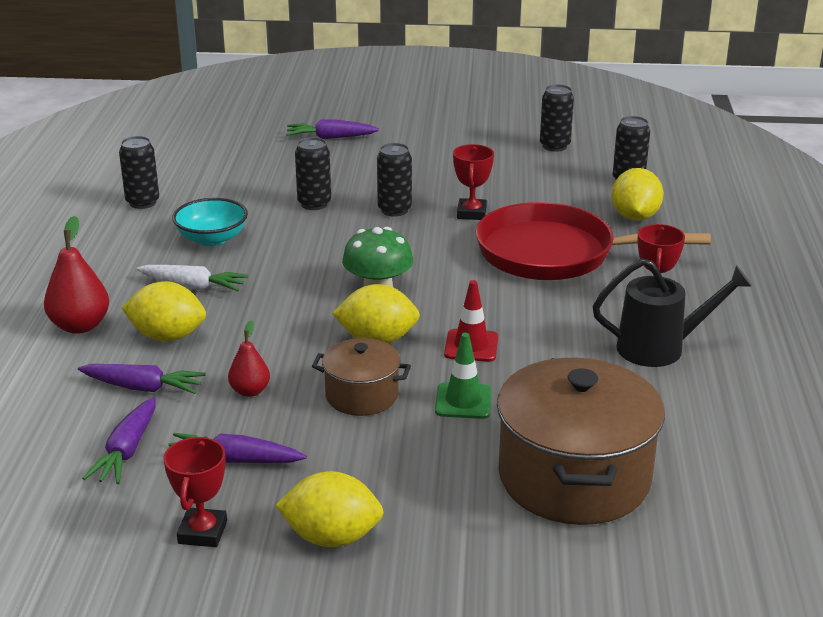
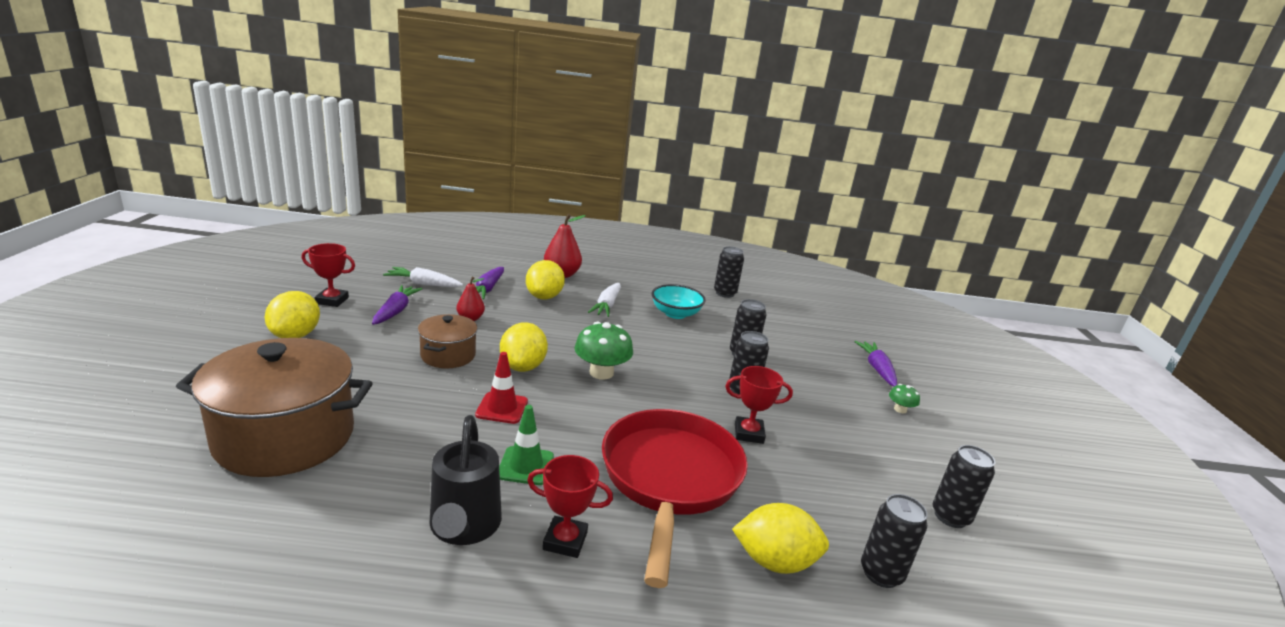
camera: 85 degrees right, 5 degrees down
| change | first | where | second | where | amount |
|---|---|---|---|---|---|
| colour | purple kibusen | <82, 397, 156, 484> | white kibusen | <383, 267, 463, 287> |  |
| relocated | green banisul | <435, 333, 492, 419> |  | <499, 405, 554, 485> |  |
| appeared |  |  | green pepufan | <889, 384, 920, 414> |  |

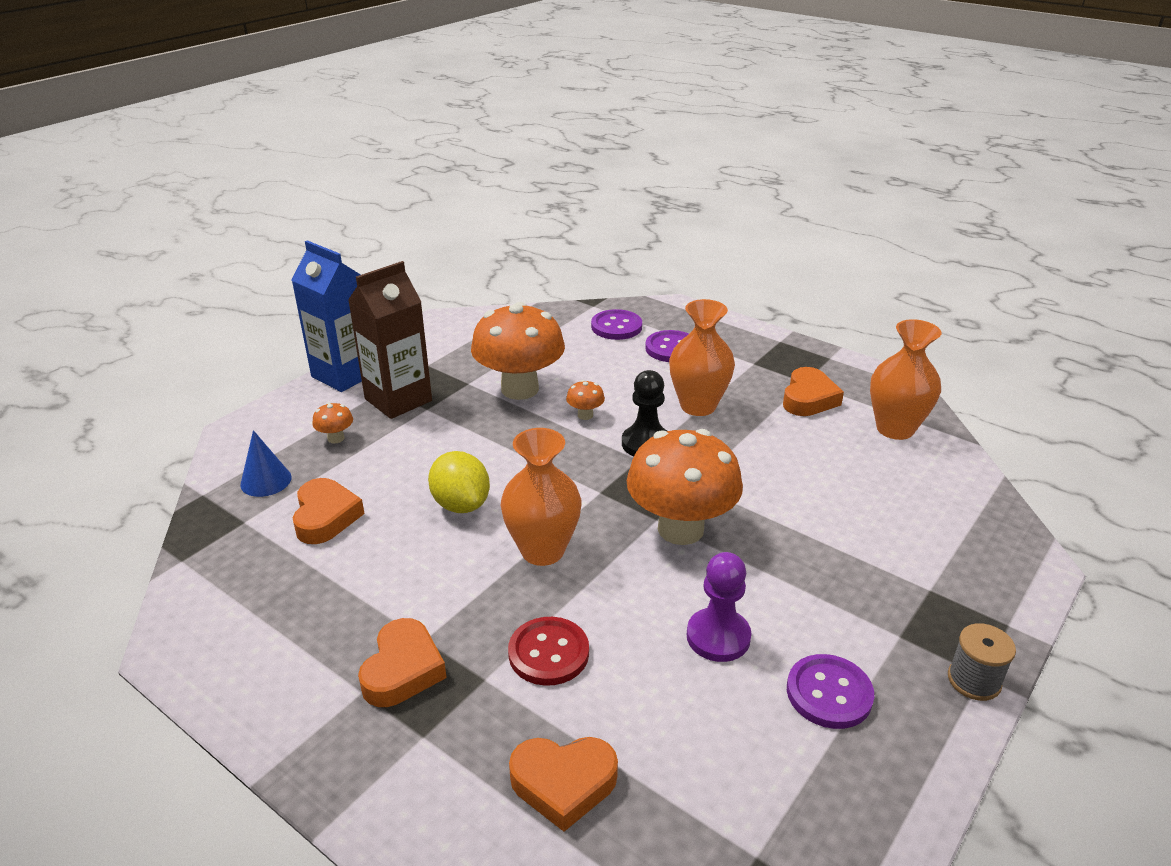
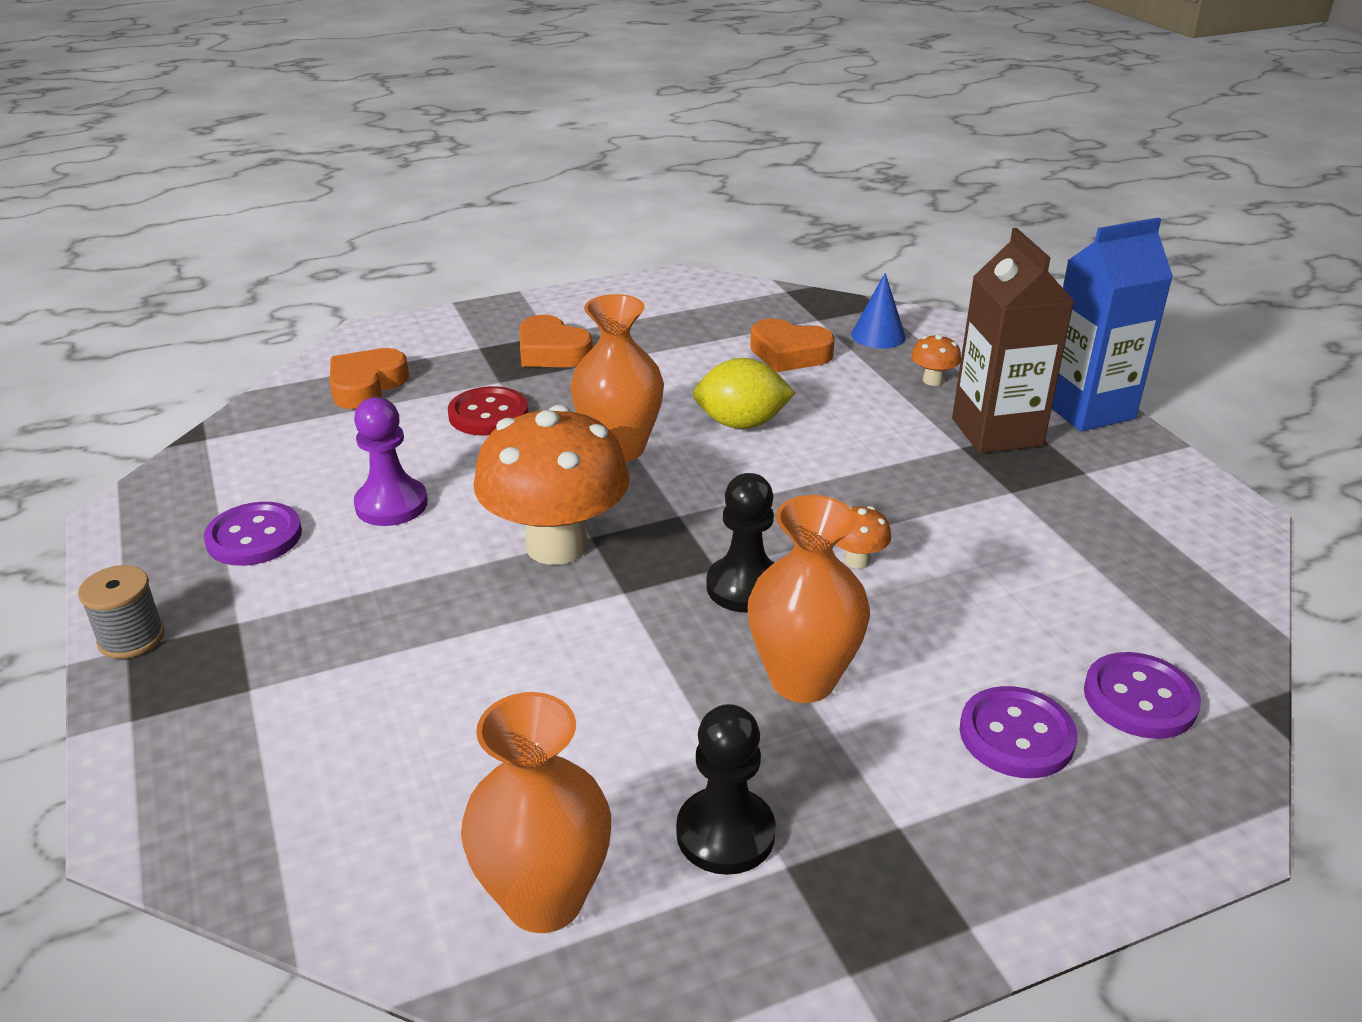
camera: 120 degrees right, 0 degrees up
| change | first | where | second | where | amount |
|---|---|---|---|---|---|
| missing | orange pepufan | <471, 302, 565, 400> |  |  |  |
| exchanged | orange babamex | <783, 367, 844, 416> | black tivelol | <676, 704, 776, 875> |  |

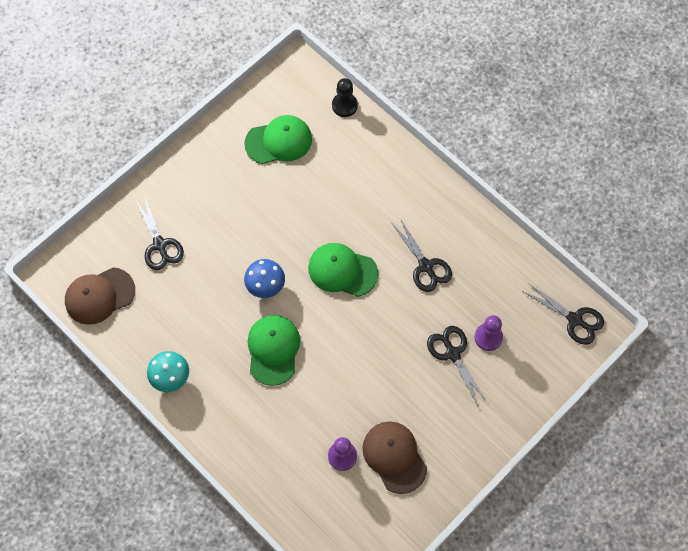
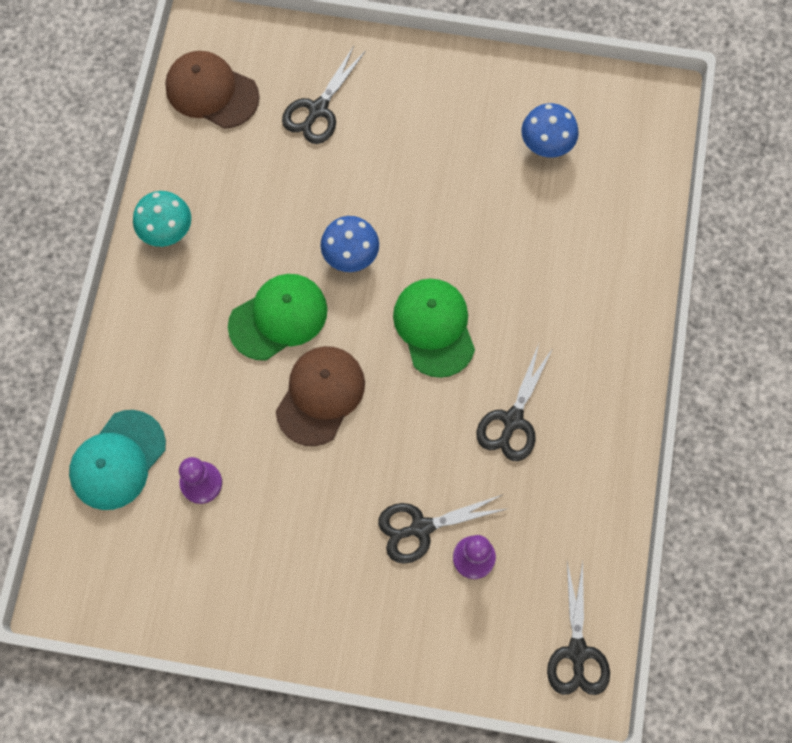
camera: 55 degrees right, 5 degrees up
| change | first | where | second | where | amount |
|---|---|---|---|---|---|
| exchanged | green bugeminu | <244, 115, 312, 164> | blue pepufan | <521, 103, 579, 158> |  |
| missing | black tivelol | <332, 78, 358, 117> |  |  |  |
| relocated | brown bugeminu | <362, 421, 427, 494> |  | <276, 346, 365, 446> |  |
| spun | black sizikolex | <427, 326, 487, 406> |  | <378, 495, 506, 564> | 135 degrees counterclockwise |
| appeared |  |  | turquoise bugeminu | <69, 410, 166, 510> |  |

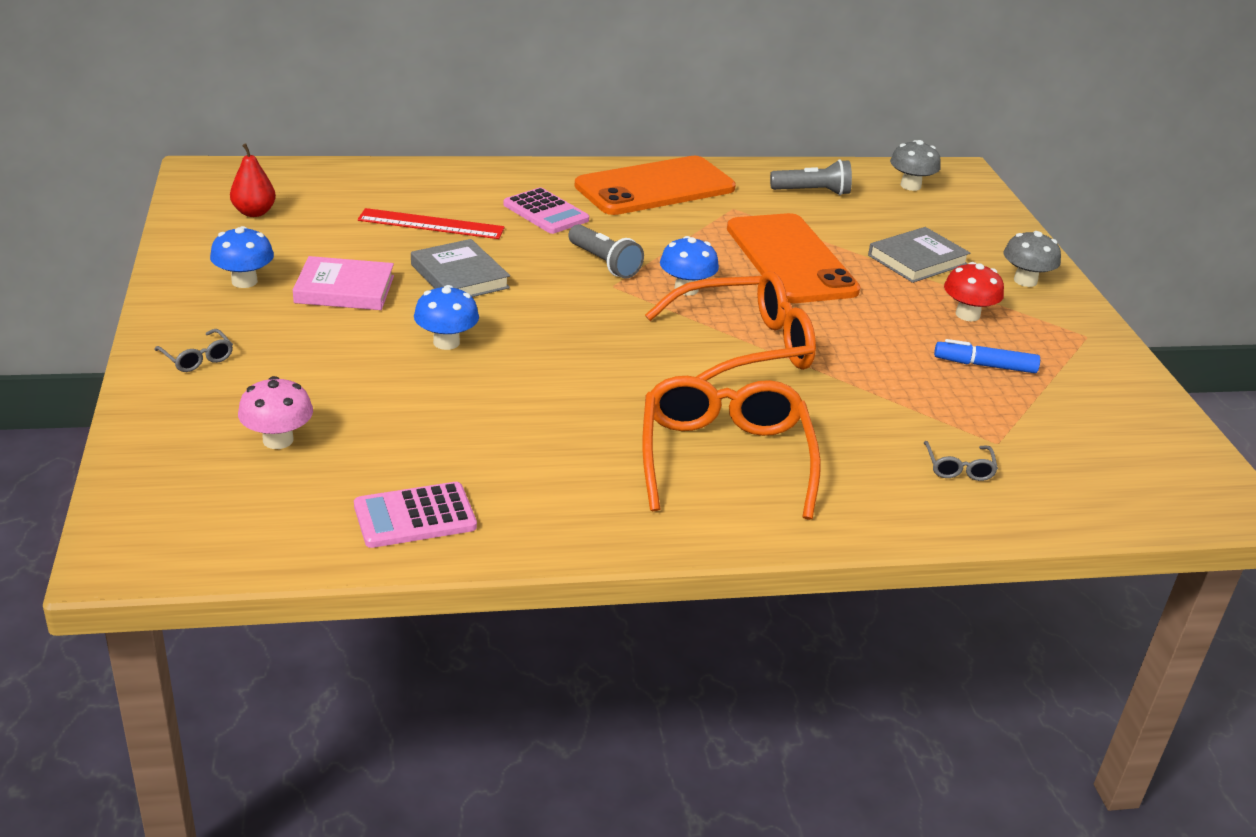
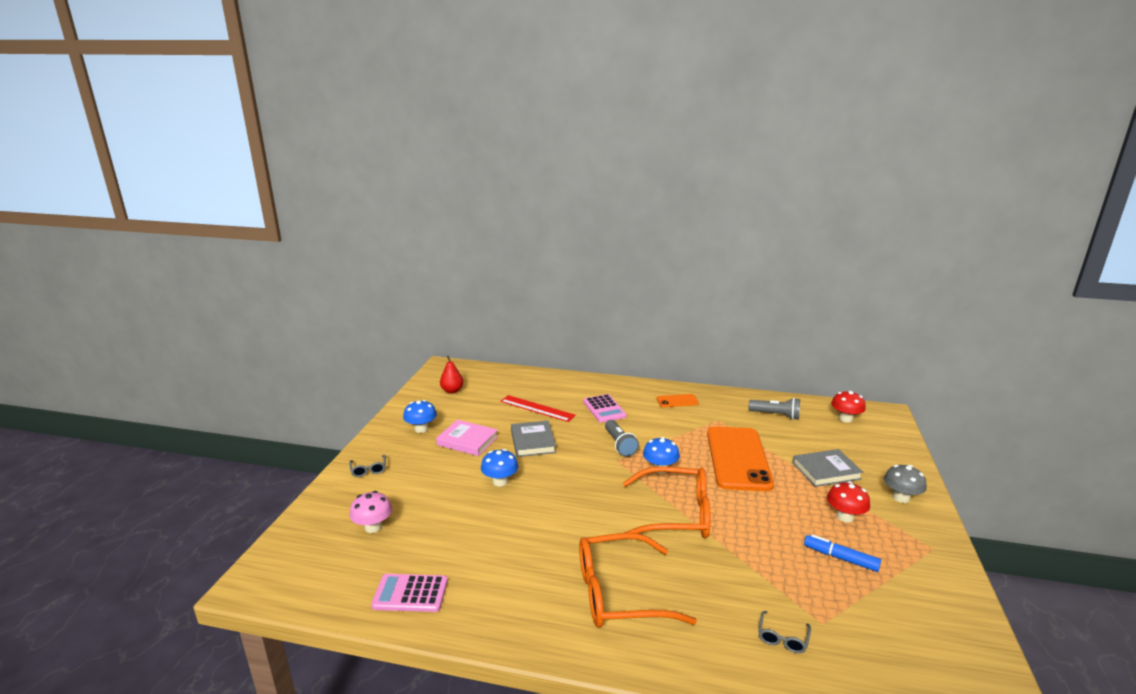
camera: 25 degrees right, 10 degrees down
| change | first | where | second | where | amount |
|---|---|---|---|---|---|
| size | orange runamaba | <574, 156, 736, 215> |  | <657, 394, 699, 407> | x0.44 |
| spun | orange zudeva | <642, 376, 821, 520> |  | <579, 533, 697, 628> | 120 degrees counterclockwise |
| colour | grey pepufan | <890, 140, 941, 191> | red pepufan | <831, 391, 866, 423> |  |

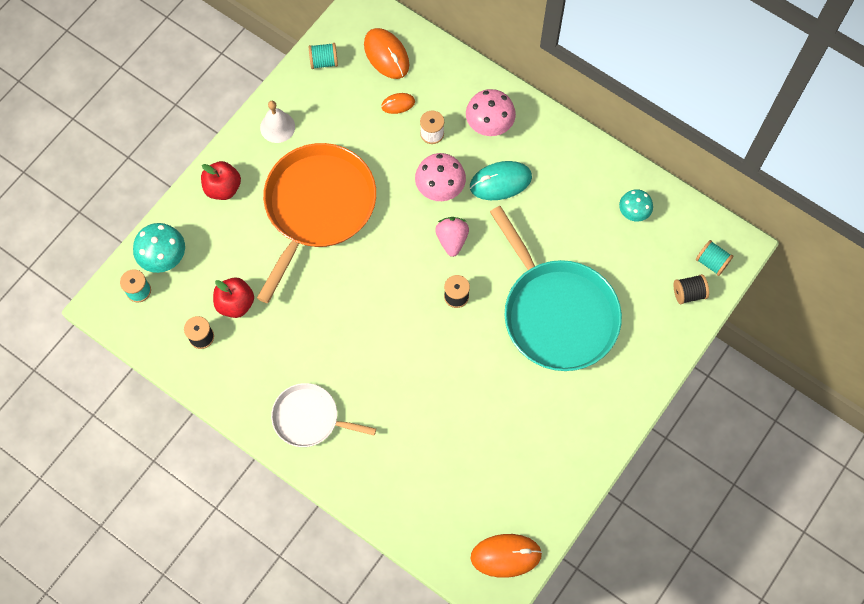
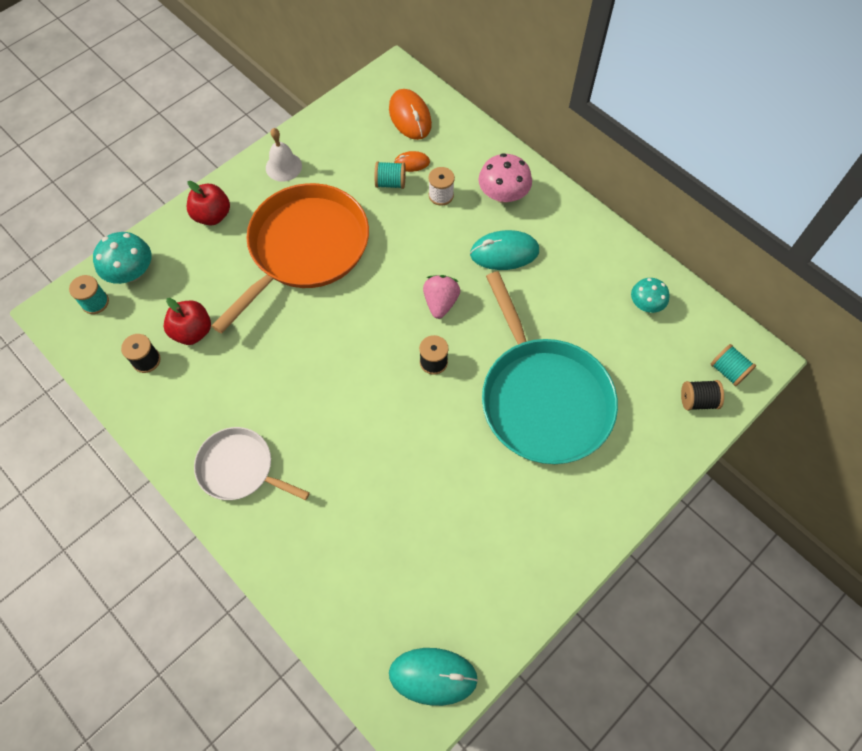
camera: 10 degrees right, 5 degrees down
| change | first | where | second | where | amount |
|---|---|---|---|---|---|
| relocated | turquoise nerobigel | <309, 43, 338, 69> |  | <375, 161, 406, 189> |  |
| missing | pink pepufan | <415, 153, 466, 201> |  |  |  |
| colour | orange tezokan | <470, 534, 542, 578> | turquoise tezokan | <389, 648, 478, 706> |  |

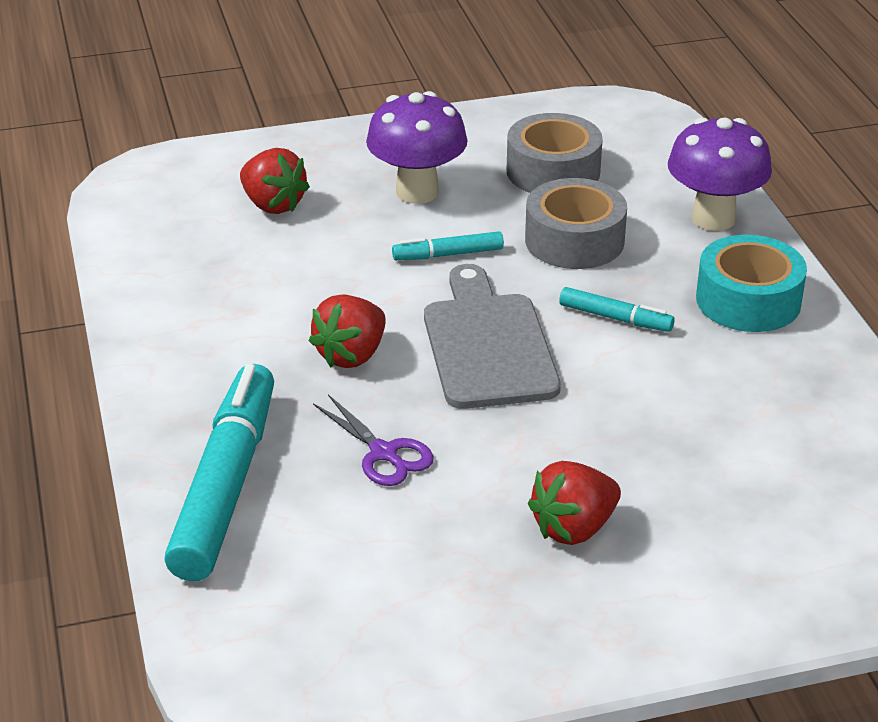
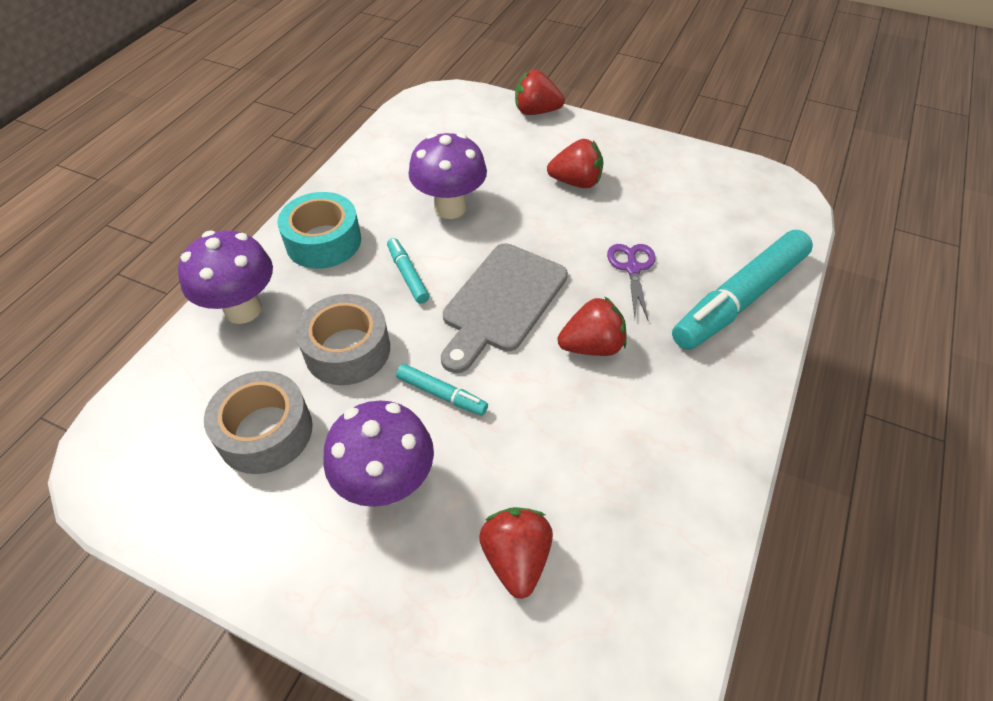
camera: 140 degrees left, 15 degrees up
| change | first | where | second | where | amount |
|---|---|---|---|---|---|
| appeared |  |  | purple pepufan | <408, 133, 487, 219> |  |
| appeared |  |  | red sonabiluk | <515, 70, 565, 115> |  |

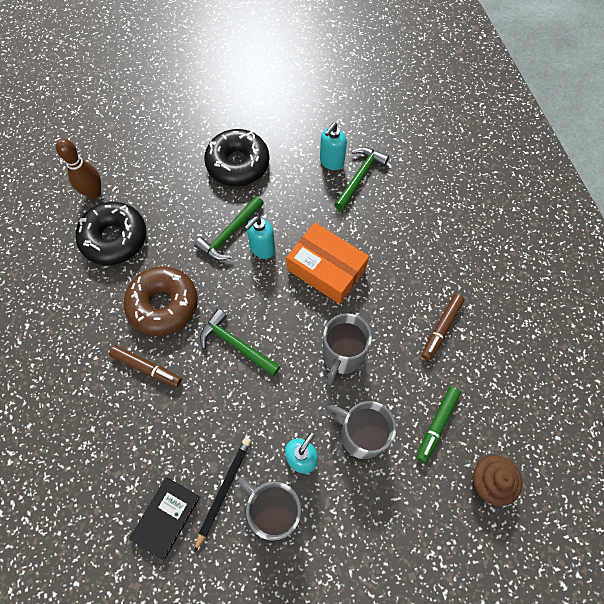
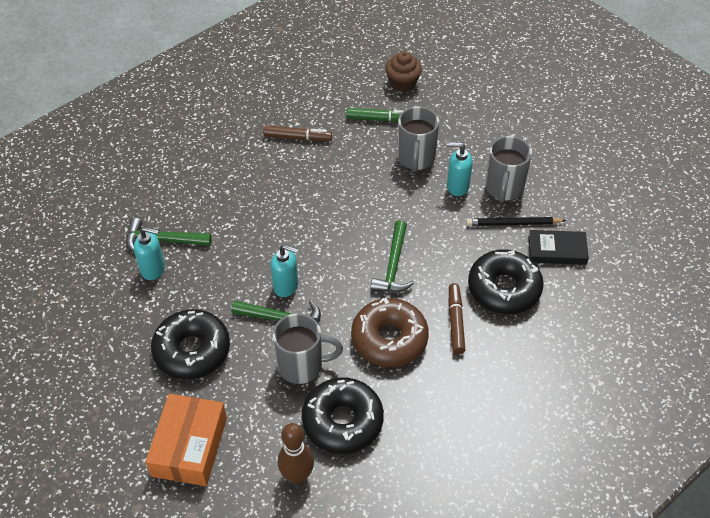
camera: 115 degrees left, 15 degrees down
| change | first | where | second | where | amount |
|---|---|---|---|---|---|
| relocated | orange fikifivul | <286, 223, 369, 304> |  | <146, 394, 227, 486> |  |
| relocated | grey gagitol | <322, 314, 372, 385> |  | <272, 313, 343, 384> |  |
| appeared |  |  | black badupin | <468, 249, 544, 314> |  |

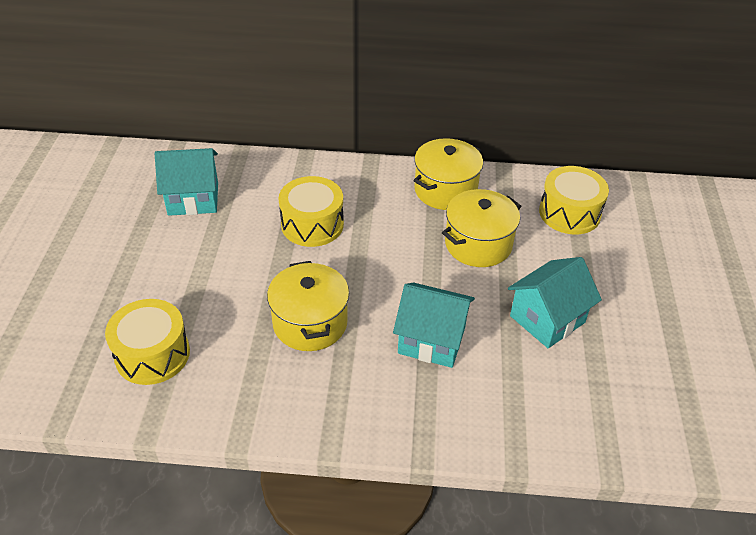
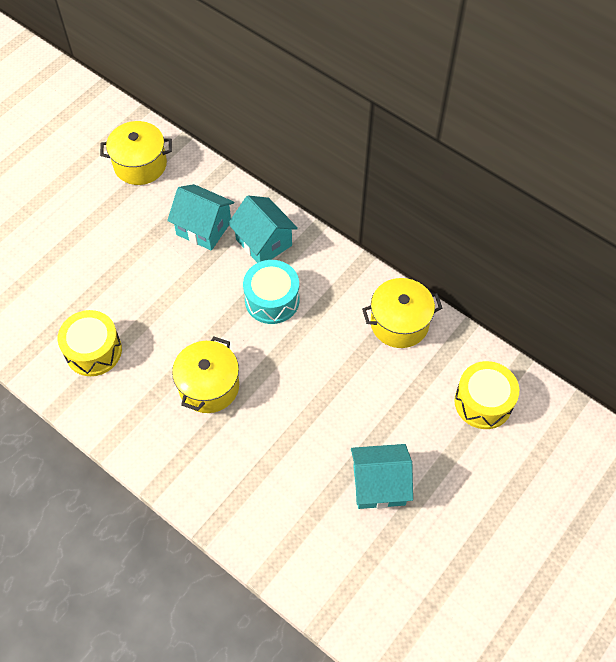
camera: 35 degrees right, 15 degrees up
| change | first | where | second | where | amount |
|---|---|---|---|---|---|
| colour | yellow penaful | <278, 176, 344, 247> | turquoise penaful | <243, 260, 299, 324> |  |
| relocated | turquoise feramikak | <393, 282, 475, 368> |  | <228, 196, 298, 263> |  |
| relocated | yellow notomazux | <442, 189, 521, 267> |  | <100, 121, 172, 185> |  |

